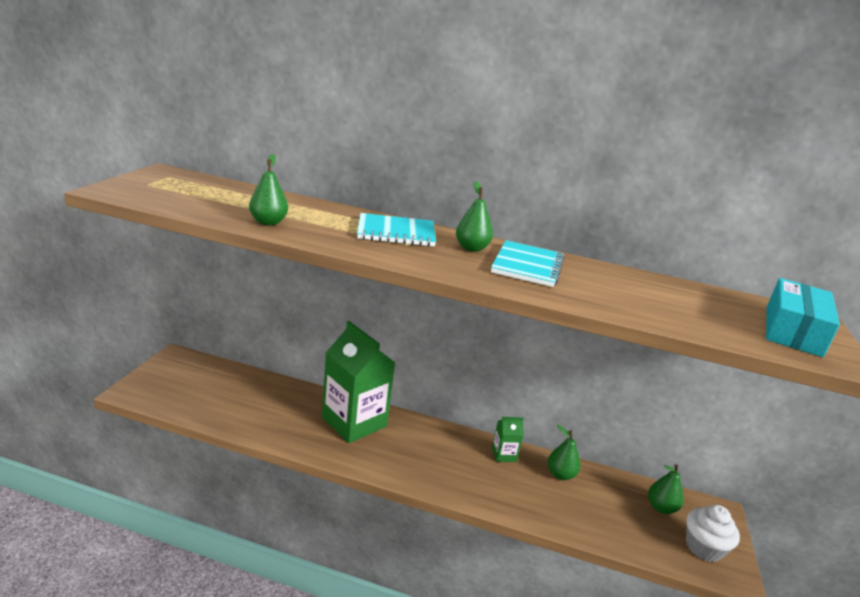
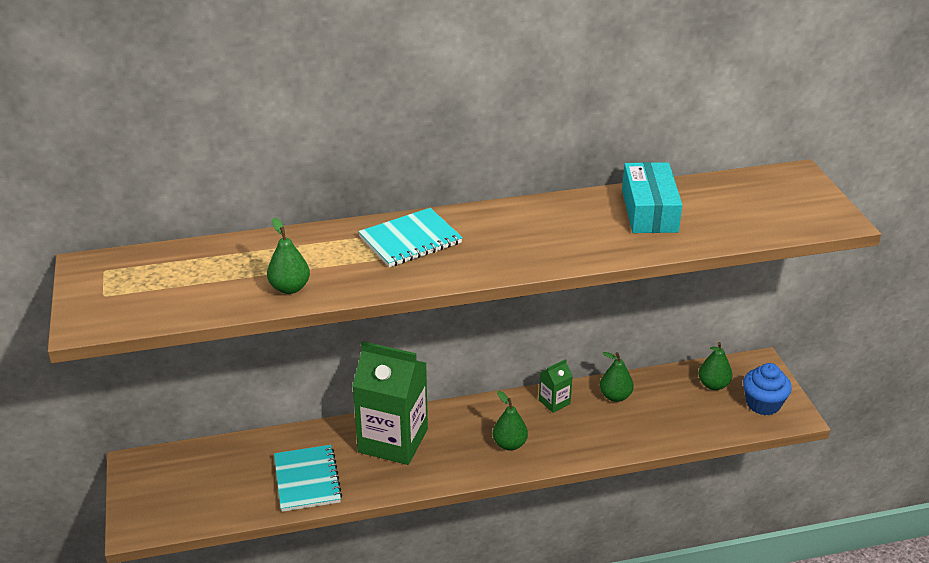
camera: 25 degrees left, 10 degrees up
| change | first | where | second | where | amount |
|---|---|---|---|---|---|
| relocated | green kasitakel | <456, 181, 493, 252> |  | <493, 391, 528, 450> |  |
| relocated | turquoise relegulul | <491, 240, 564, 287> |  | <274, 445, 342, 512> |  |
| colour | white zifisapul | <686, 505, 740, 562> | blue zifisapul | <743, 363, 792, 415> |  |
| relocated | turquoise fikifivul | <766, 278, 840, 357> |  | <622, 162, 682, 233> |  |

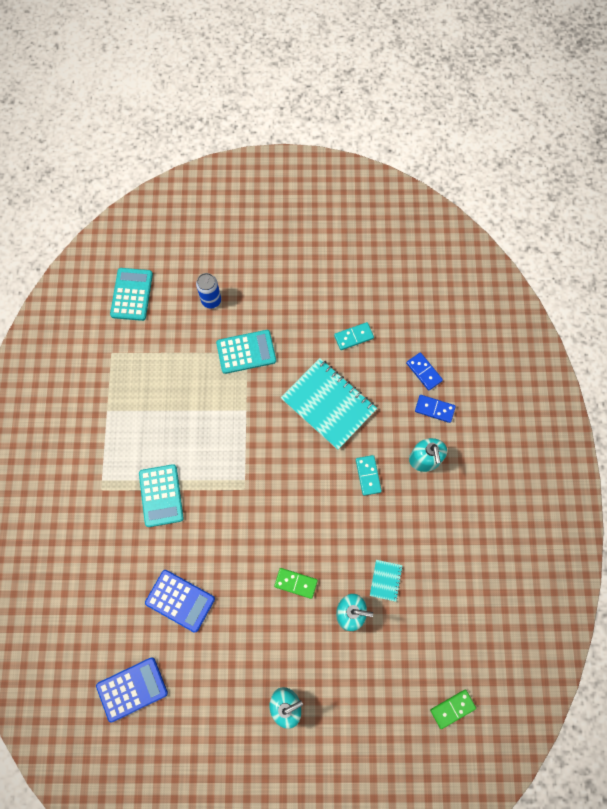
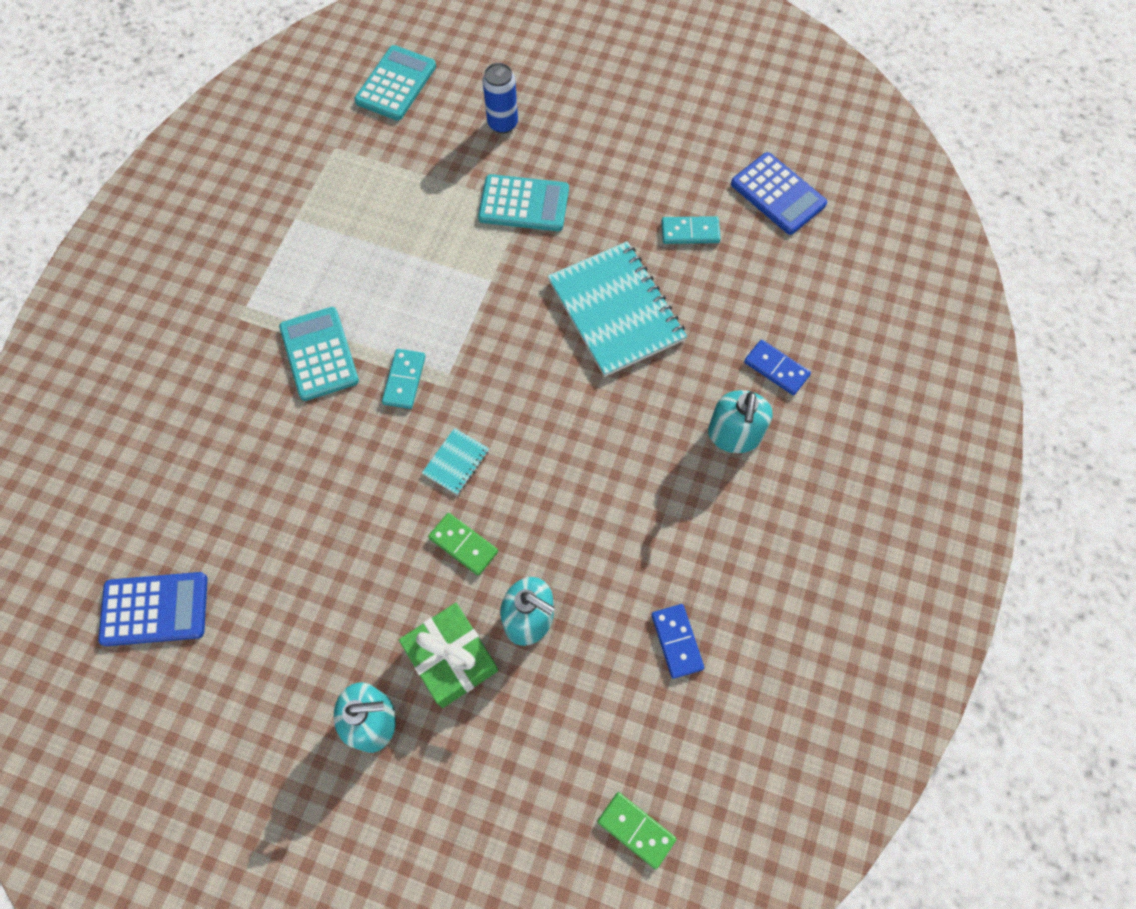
camera: 20 degrees right, 5 degrees down
| change | first | where | second | where | amount |
|---|---|---|---|---|---|
| spun | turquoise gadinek | <139, 464, 184, 527> |  | <279, 307, 359, 401> | 150 degrees clockwise |
| relocated | blue gadinek | <145, 570, 215, 633> |  | <731, 152, 827, 235> |  |
| relocated | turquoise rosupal | <356, 455, 382, 496> |  | <382, 349, 426, 409> |  |
| relocated | turquoise relegulul | <370, 560, 403, 602> |  | <422, 428, 489, 495> |  |
| relocated | blue rosupal | <406, 352, 443, 391> |  | <651, 604, 704, 679> |  |
| spun | green rosupal | <430, 690, 476, 729> |  | <597, 792, 677, 869> | 45 degrees clockwise |
| appeared |  |  | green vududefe | <399, 603, 498, 708> |  |

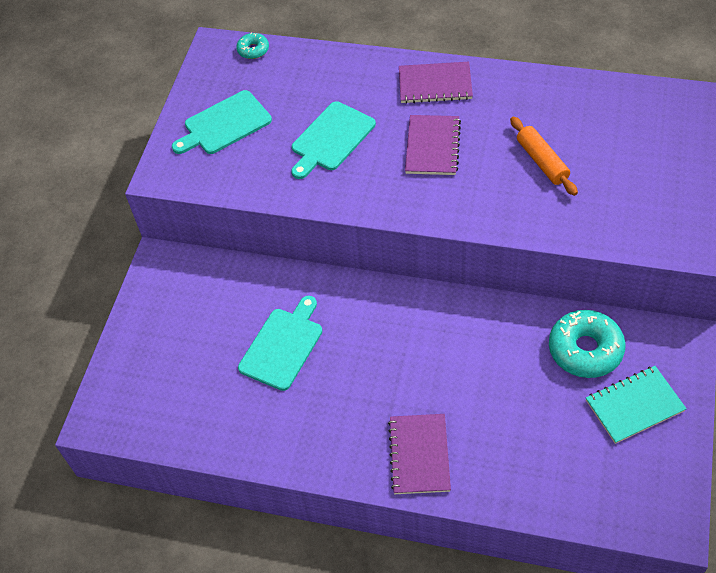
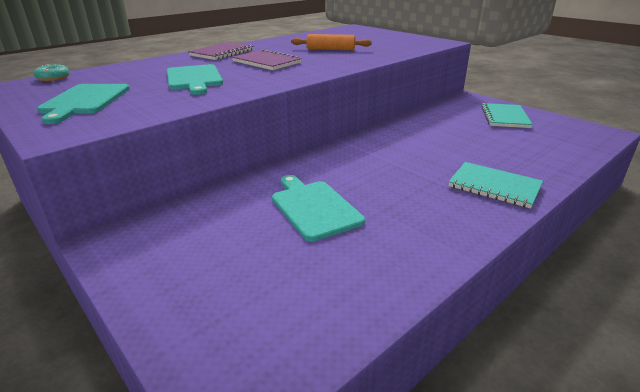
camera: 60 degrees left, 25 degrees down
| change | first | where | second | where | amount |
|---|---|---|---|---|---|
| colour | purple relegulul | <388, 414, 451, 494> | turquoise relegulul | <448, 162, 543, 208> |  |
| missing | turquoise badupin | <549, 310, 626, 378> |  |  |  |

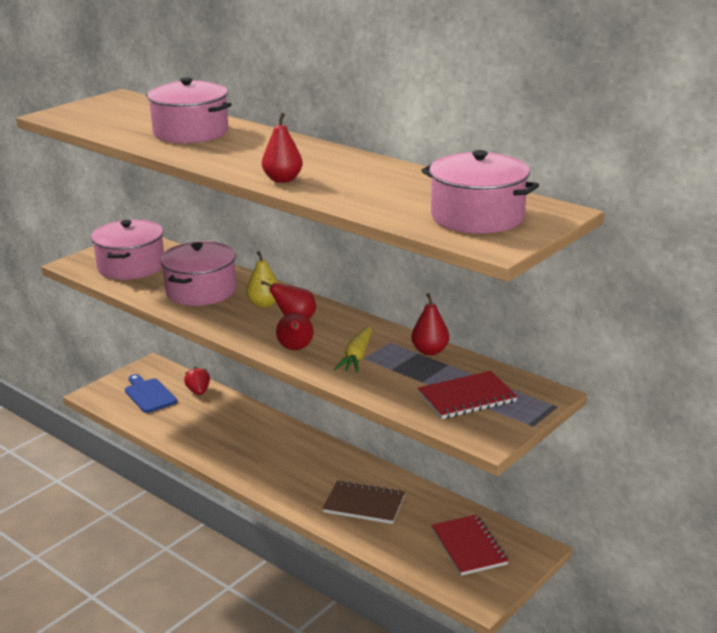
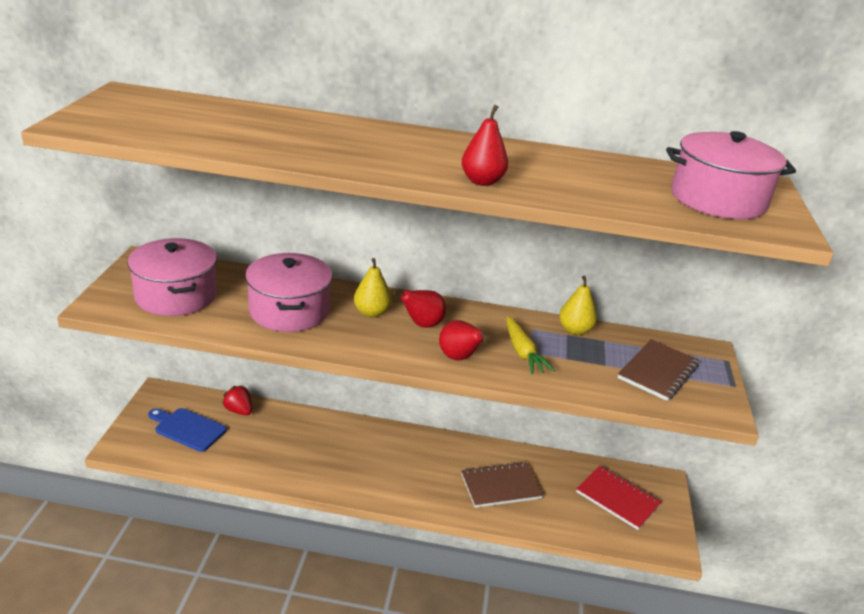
camera: 35 degrees left, 5 degrees up
| change | first | where | second | where | amount |
|---|---|---|---|---|---|
| missing | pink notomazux | <146, 77, 232, 143> |  |  |  |
| colour | red kasitakel | <411, 293, 449, 355> | yellow kasitakel | <559, 275, 597, 335> |  |
| colour | red relegulul | <418, 371, 518, 419> | brown relegulul | <618, 339, 700, 401> |  |

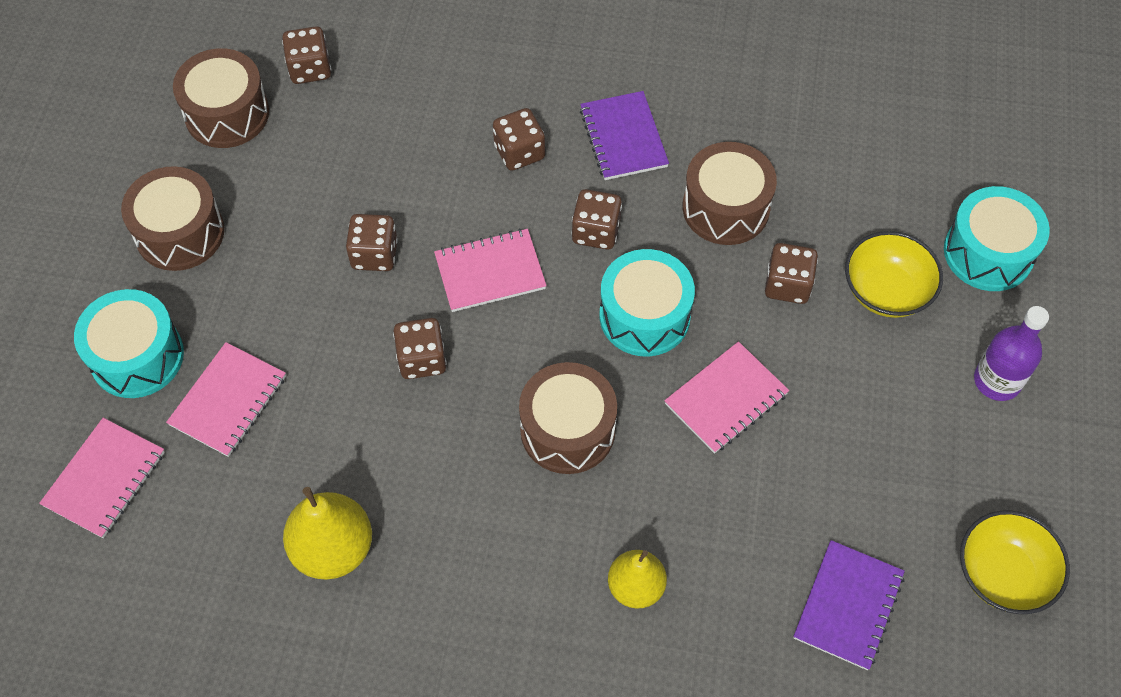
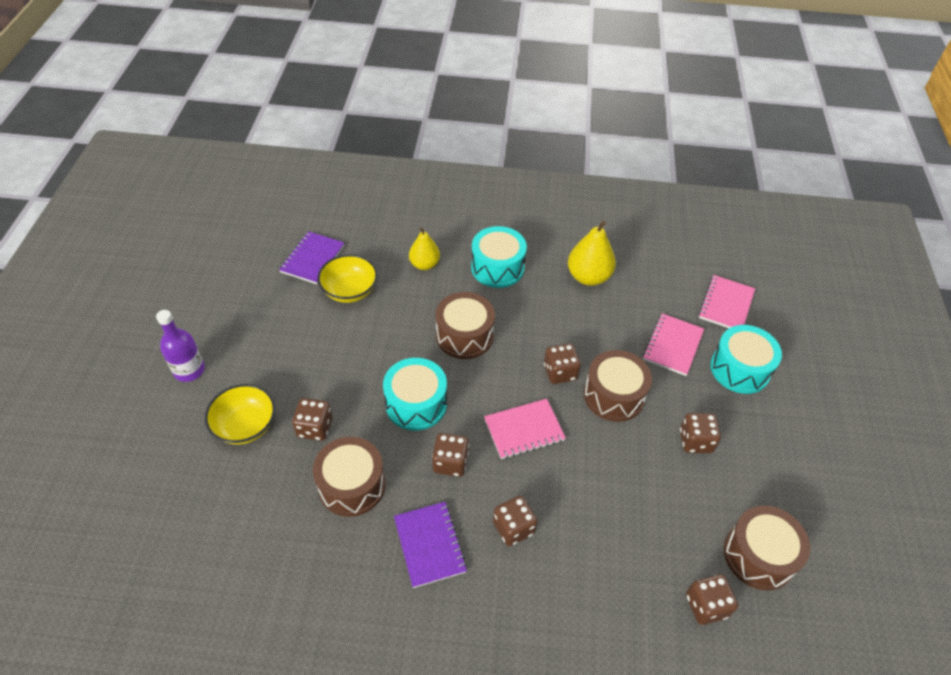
camera: 175 degrees right, 10 degrees down
| change | first | where | second | where | amount |
|---|---|---|---|---|---|
| relocated | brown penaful | <121, 166, 224, 271> |  | <584, 350, 652, 422> |  |
| relocated | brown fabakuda | <346, 214, 398, 271> |  | <680, 413, 721, 453> |  |
| missing | pink relegulul | <664, 341, 789, 454> |  |  |  |
| relocated | turquoise penaful | <944, 186, 1050, 291> |  | <471, 226, 527, 288> |  |
| relocated | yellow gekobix | <960, 510, 1070, 614> |  | <318, 254, 378, 303> |  |

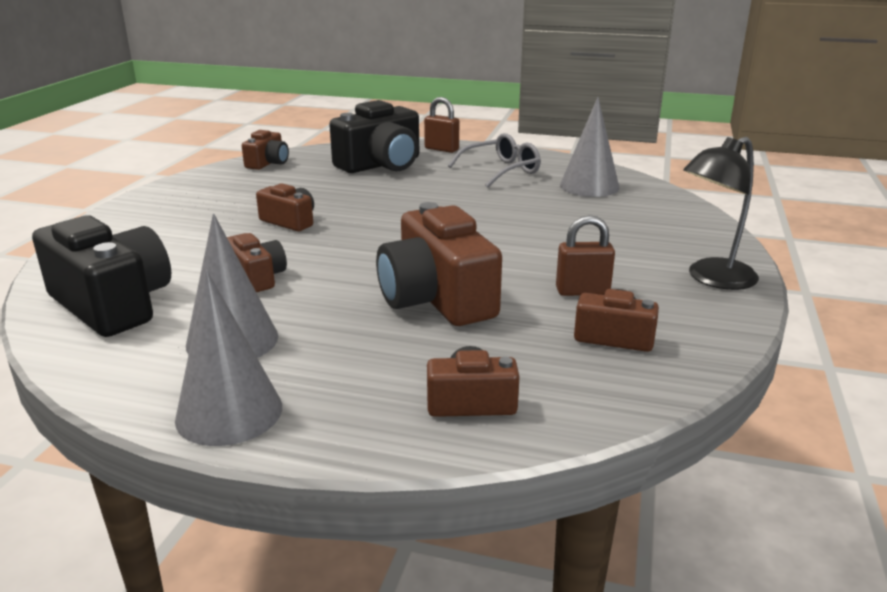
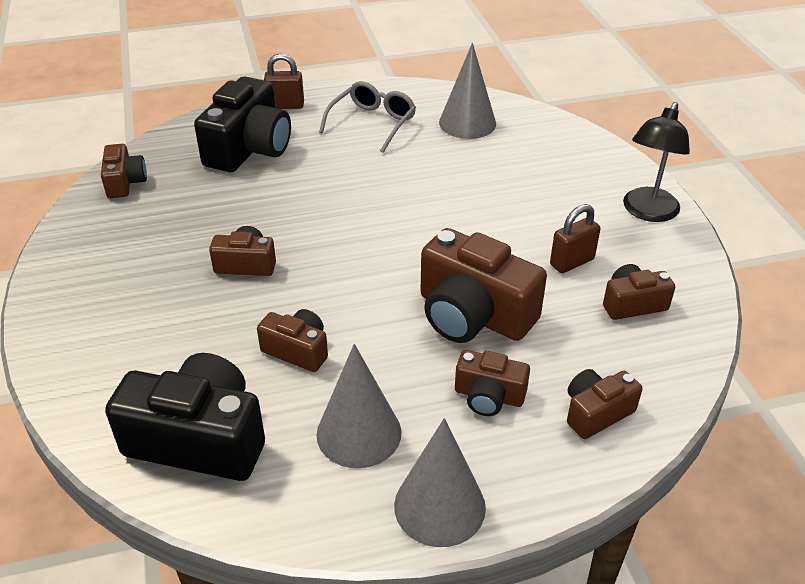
camera: 30 degrees left, 15 degrees up
| change | first | where | second | where | amount |
|---|---|---|---|---|---|
| appeared |  |  | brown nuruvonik | <455, 350, 530, 416> |  |

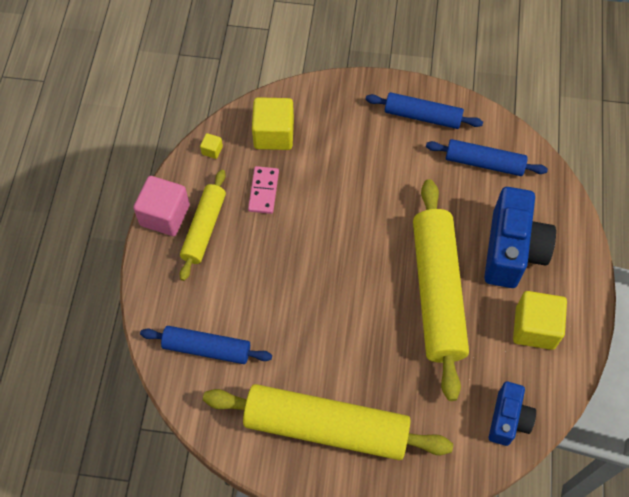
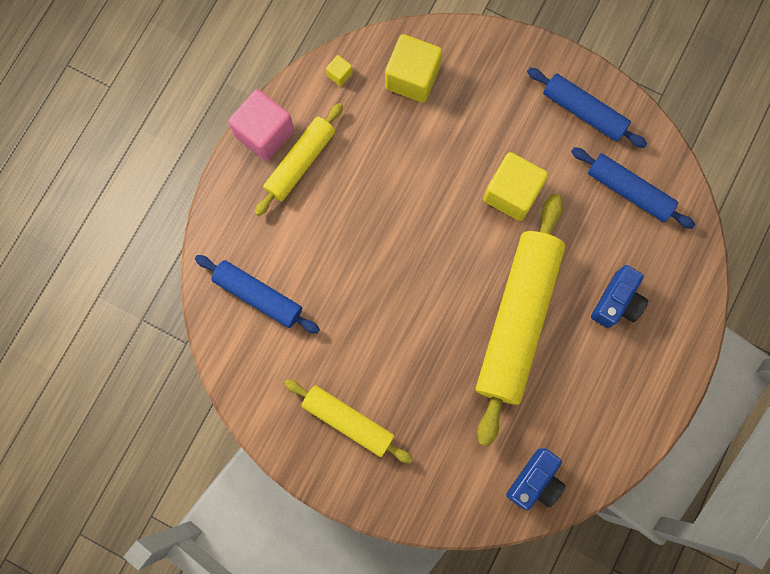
camera: 20 degrees right, 15 degrees up
| change | first | where | second | where | amount |
|---|---|---|---|---|---|
| size | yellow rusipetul | <203, 384, 453, 460> |  | <284, 379, 412, 463> | x0.56 |
| missing | pink rosupal | <248, 166, 279, 214> |  |  |  |
| size | blue nuruvonik | <484, 187, 556, 288> |  | <591, 265, 648, 328> | x0.59 |
| relocated | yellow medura | <513, 291, 567, 350> |  | <483, 152, 548, 221> |  |

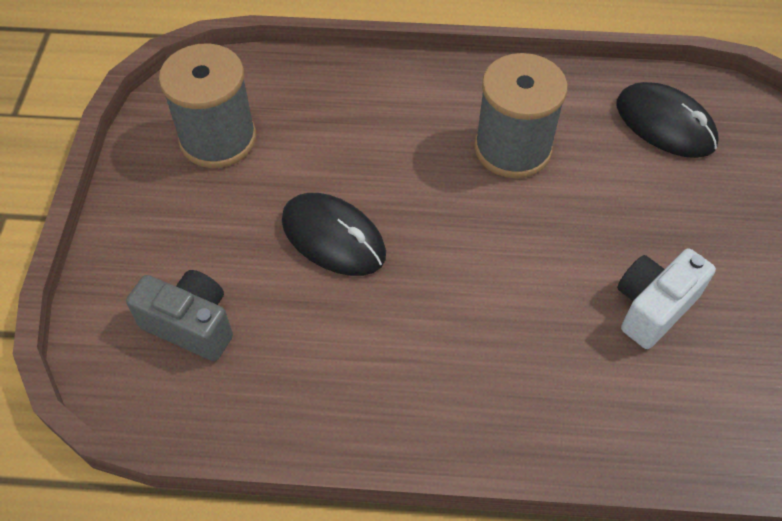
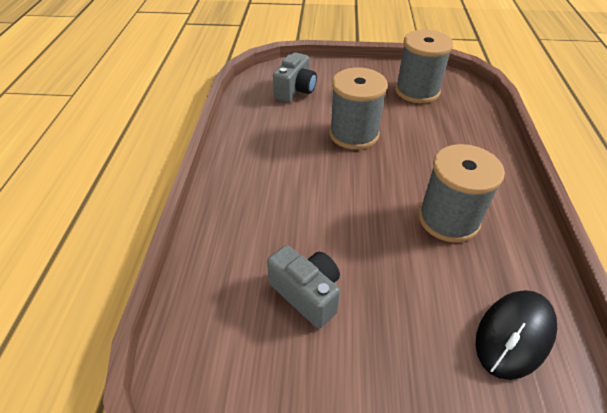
camera: 90 degrees right, 10 degrees down
| change | first | where | second | where | amount |
|---|---|---|---|---|---|
| exchanged | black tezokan | <282, 193, 386, 276> | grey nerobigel | <330, 67, 388, 150> |  |
| colour | white nuruvonik | <617, 248, 716, 349> | grey nuruvonik | <267, 245, 340, 329> |  |

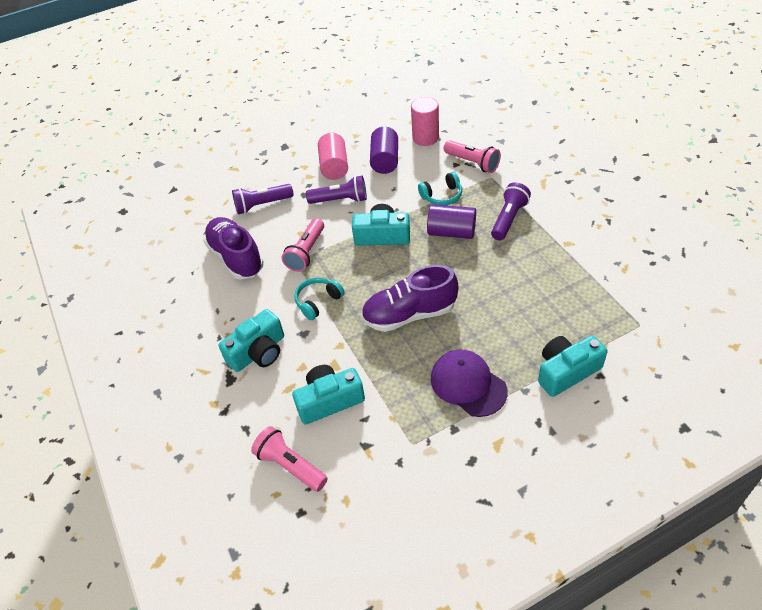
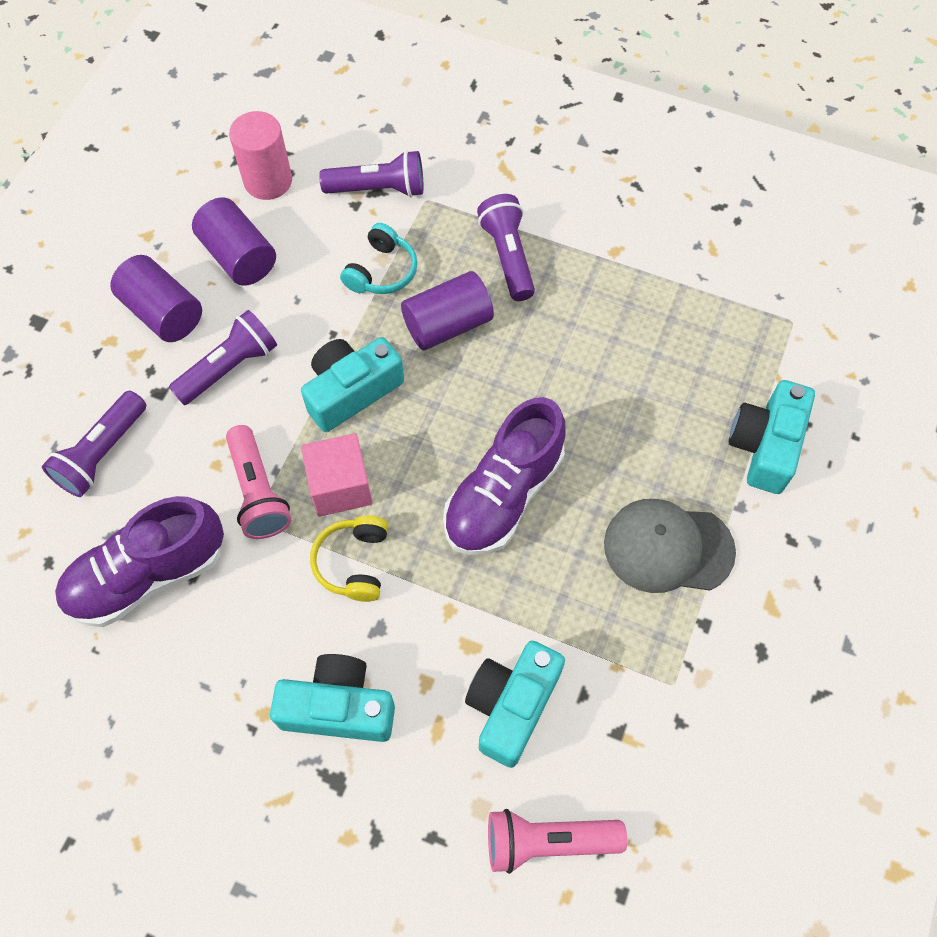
camera: 45 degrees left, 15 degrees up
| change | first | where | second | where | amount |
|---|---|---|---|---|---|
| spun | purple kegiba | <203, 217, 264, 280> |  | <55, 496, 224, 627> | 45 degrees counterclockwise |
| spun | turquoise nuruvonik | <218, 309, 284, 372> |  | <270, 654, 395, 742> | 90 degrees counterclockwise |
| colour | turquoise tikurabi | <294, 277, 345, 320> | yellow tikurabi | <310, 515, 388, 602> |  |
| colour | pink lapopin | <318, 133, 348, 180> | purple lapopin | <110, 255, 202, 342> |  |
| colour | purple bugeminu | <431, 349, 508, 417> | grey bugeminu | <604, 499, 736, 593> |  |
| colour | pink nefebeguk | <444, 140, 501, 173> | purple nefebeguk | <319, 150, 424, 197> |  |
| appeared |  |  | pink medura | <301, 433, 373, 517> |  |

